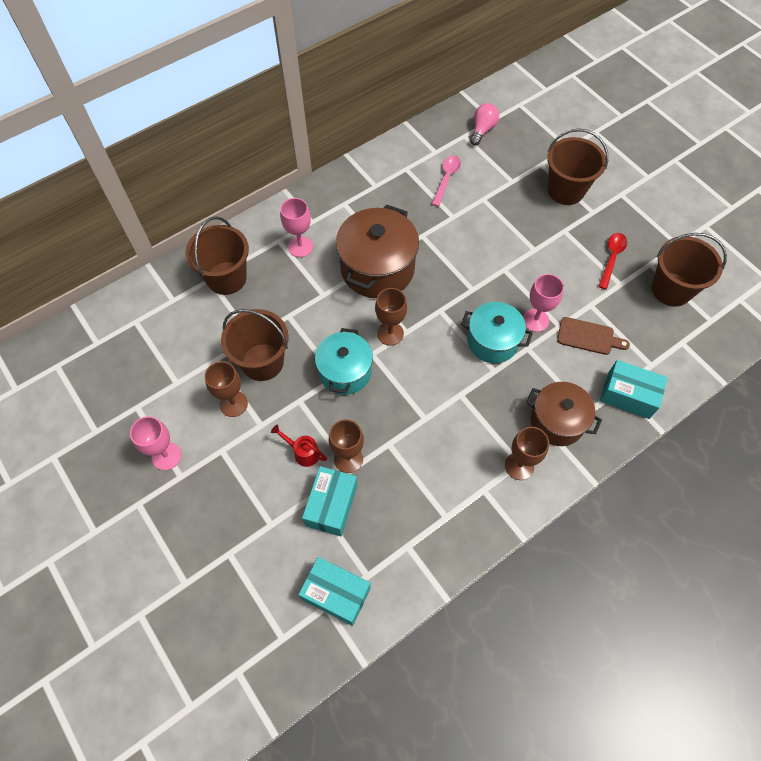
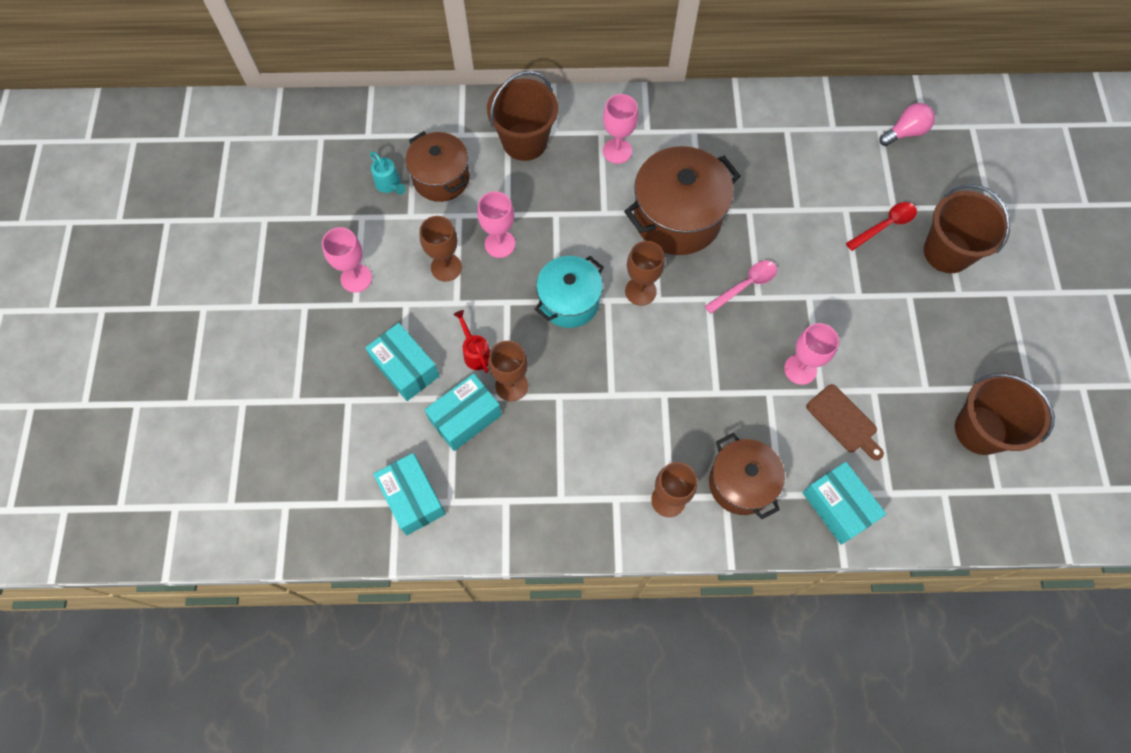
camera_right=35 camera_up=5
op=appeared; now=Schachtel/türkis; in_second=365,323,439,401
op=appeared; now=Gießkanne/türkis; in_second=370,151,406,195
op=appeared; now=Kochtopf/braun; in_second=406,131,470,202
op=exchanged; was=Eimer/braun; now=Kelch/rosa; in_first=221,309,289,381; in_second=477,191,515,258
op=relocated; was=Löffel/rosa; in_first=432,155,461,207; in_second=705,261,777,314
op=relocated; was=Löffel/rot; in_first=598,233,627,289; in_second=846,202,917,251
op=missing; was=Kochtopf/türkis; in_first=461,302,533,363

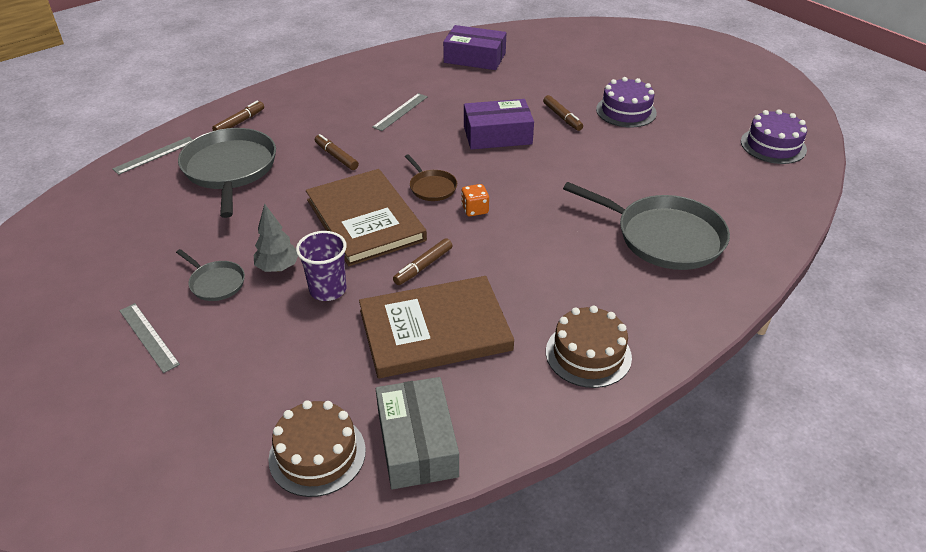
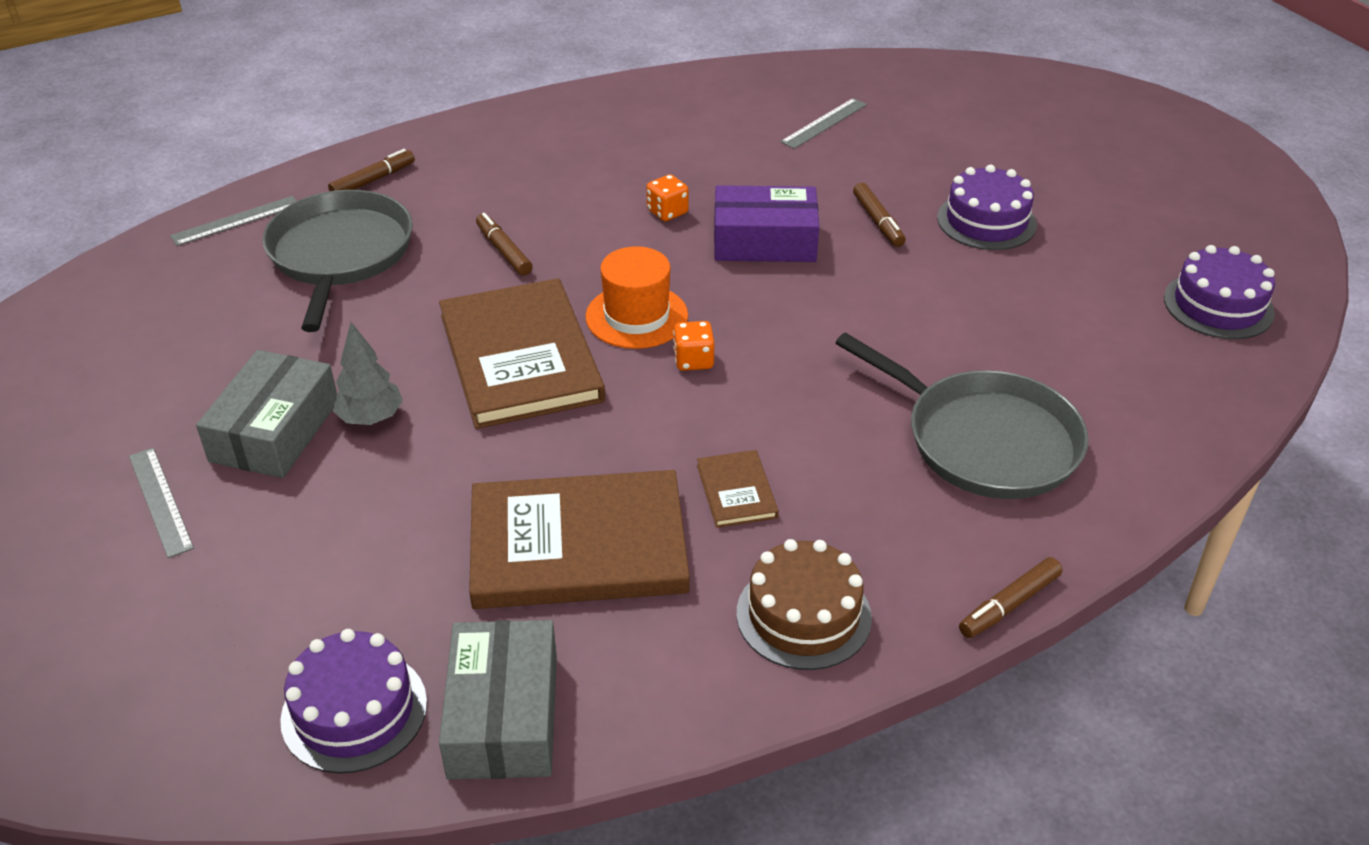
camera_right=10 camera_up=0
op=exchanged; was=Pfanne/grau; now=Schachtel/grau; in_first=176,249,245,301; in_second=196,350,337,478
op=colour; was=Kuchen/braun; now=Kuchen/lila; in_first=268,400,366,497; in_second=280,629,427,774
op=exchanged; was=Pfanne/braun; now=Hut/orange; in_first=405,154,457,201; in_second=585,246,688,349
op=appeared; now=Spielwürfel/orange; in_second=646,174,689,221
op=appeared; now=Buch/braun; in_second=697,450,779,528
op=relocated; was=Lineal/grau; in_first=372,93,428,131; in_second=780,98,867,149
op=relocated; was=Filzstift/braun; in_first=393,238,452,285; in_second=959,557,1062,638
op=missing; was=Becher/lila; in_first=296,231,347,301
op=missing; was=Schachtel/lila; in_first=443,25,506,70

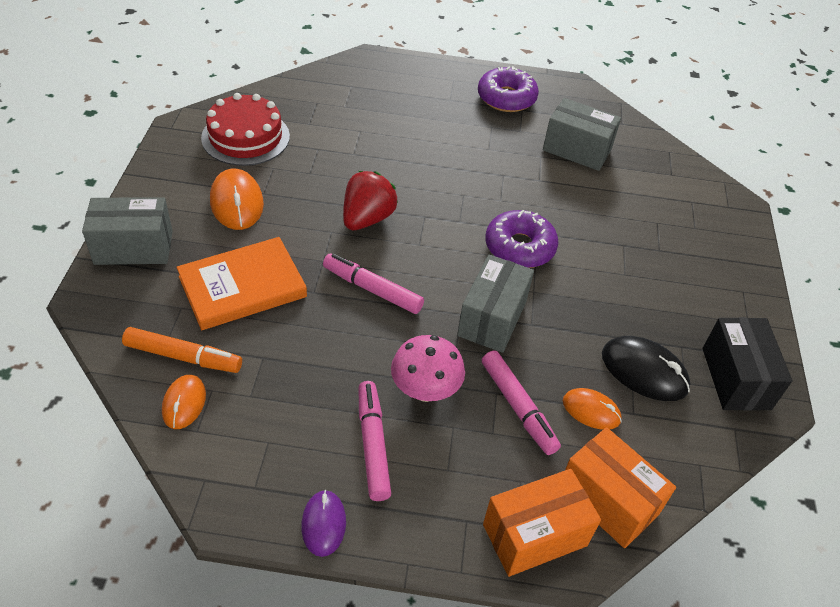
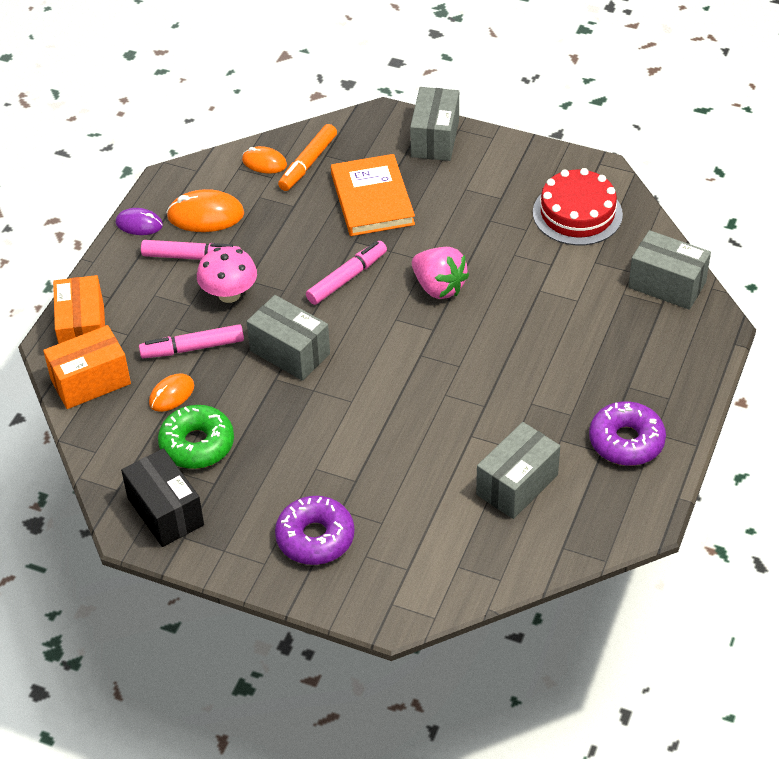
camera_right=110 camera_up=0
op=spun; was=Schachtel/schwarz; in_first=703,317,792,411; in_second=121,448,204,547; clockwise=45
op=exchanged; was=Computermaus/schwarz; now=Donut/grün; in_first=602,336,690,401; in_second=158,405,234,469
op=relocated; was=Computermaus/orange; in_first=210,169,264,230; in_second=166,189,244,232
op=relocated; was=Donut/lila; in_first=485,210,558,268; in_second=275,496,354,565
op=colour; was=Erdbeere/rot; now=Erdbeere/rosa; in_first=343,171,398,230; in_second=412,247,469,299
op=appeared; now=Schachtel/grau; in_second=628,230,711,310

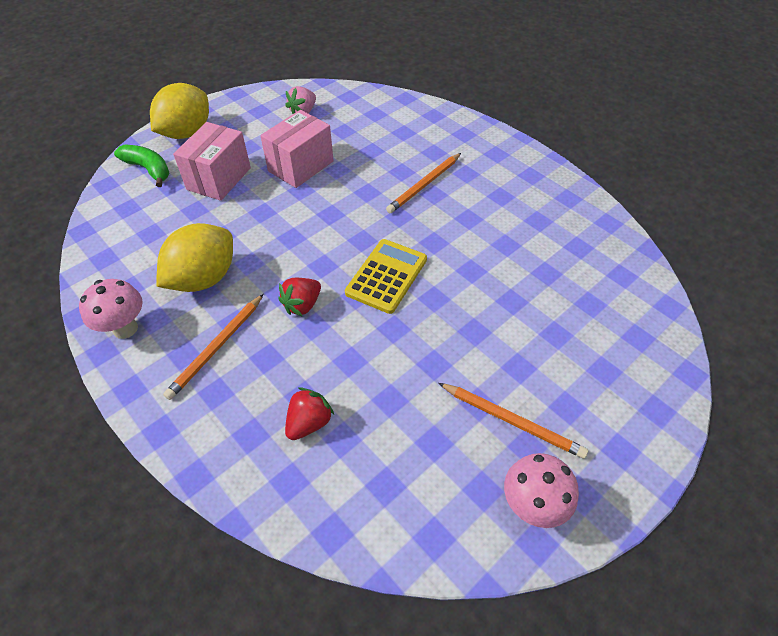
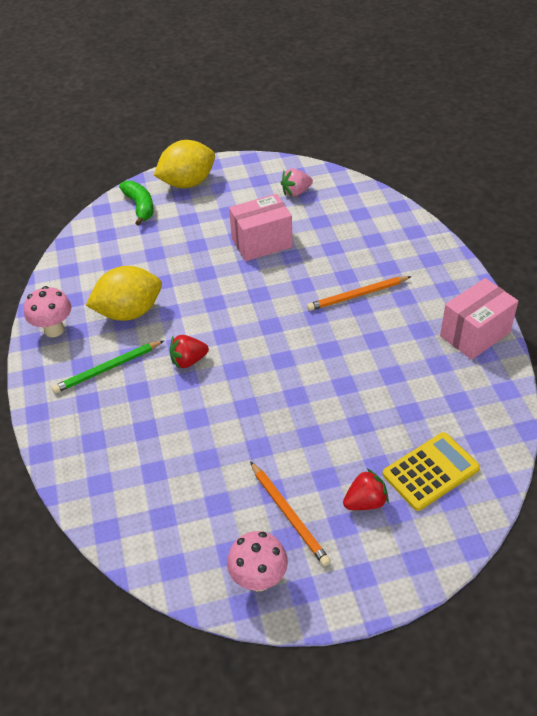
camera_right=30 camera_up=-5
op=colour; was=Bleistift/orange; now=Bleistift/grün; in_first=163,294,264,400; in_second=52,340,164,393
op=relocated; was=Erdbeere/rot; in_first=285,387,334,440; in_second=343,469,389,510
op=relocated; was=Taschenrechner/gelb; in_first=345,239,427,314; in_second=382,432,480,511
op=relocated; was=Schachtel/rosa; in_first=173,122,251,201; in_second=440,278,518,360

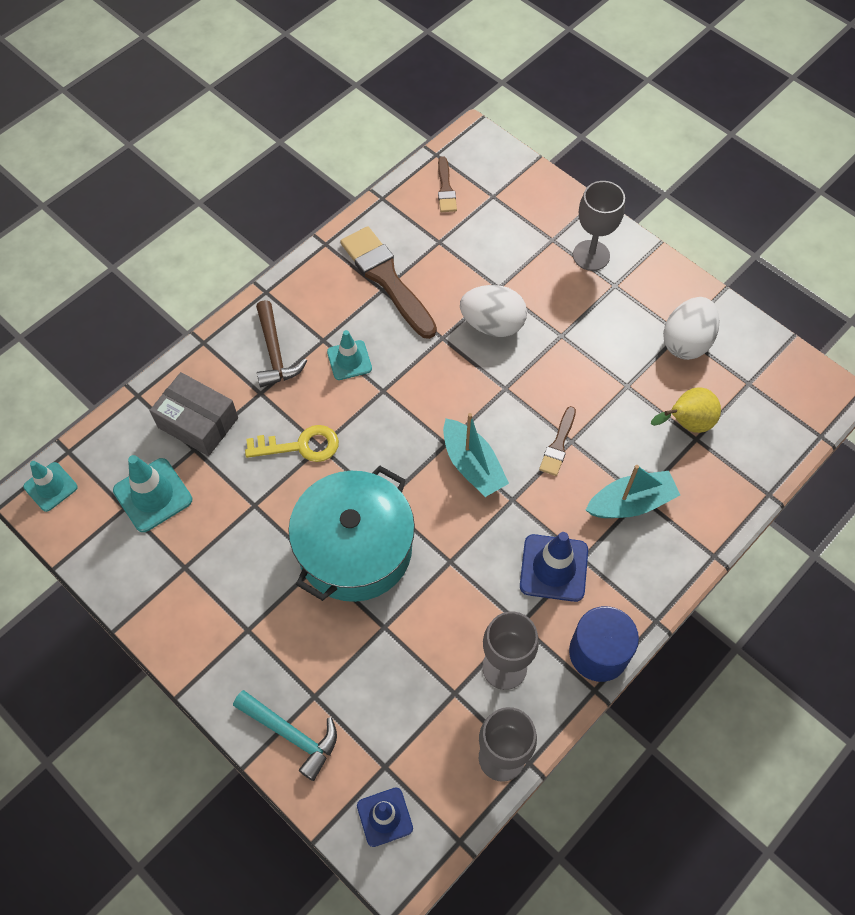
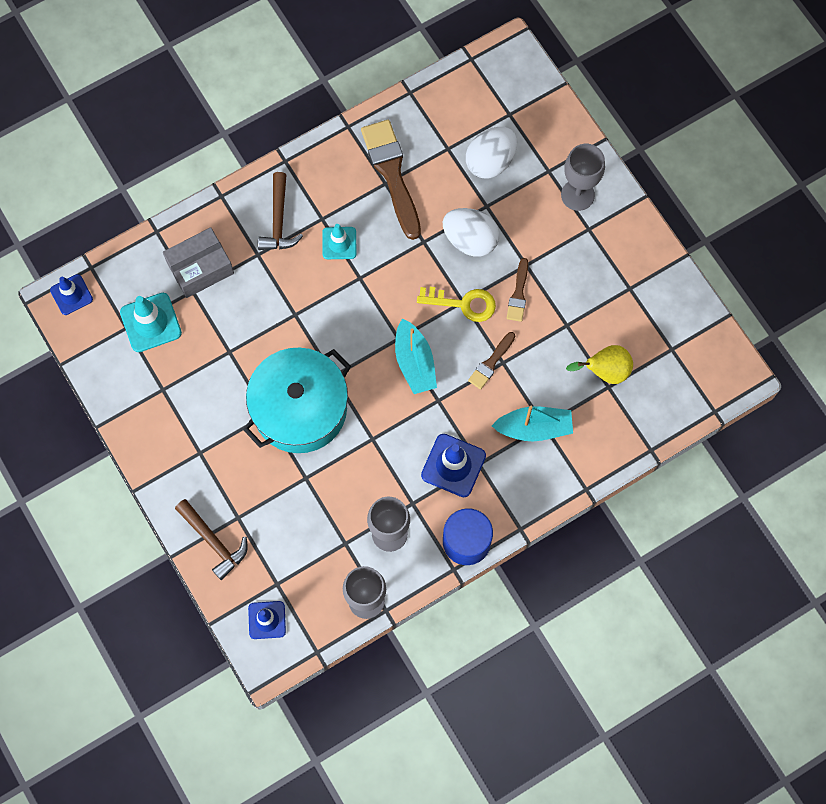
camera_right=15 camera_up=10
op=colour; was=Leitkegel/türkis; now=Leitkegel/blau; in_first=23,461,78,512; in_second=50,274,93,315
op=spun; was=Schachtel/grau; in_first=150,372,238,456; in_second=163,227,234,298; clockwise=-75
op=colour; was=Hammer/türkis; now=Hammer/braun; in_first=233,690,337,781; in_second=175,499,248,580
op=relocated; was=Schlüssel/gelb; in_first=245,425,339,462; in_second=417,287,496,322
op=relocated; was=Ei/weiß; in_first=663,297,719,360; in_second=466,127,517,179
op=relocated; was=Pinsel/braun; in_first=438,156,457,212; in_second=507,258,528,322

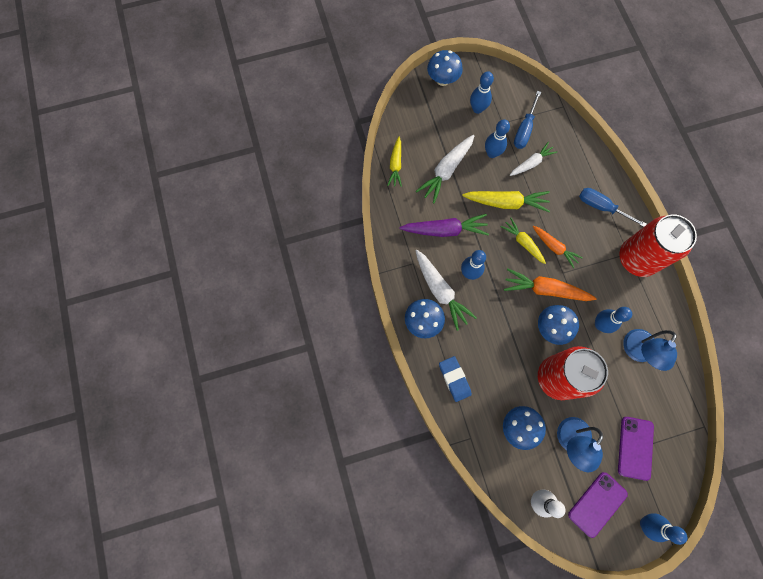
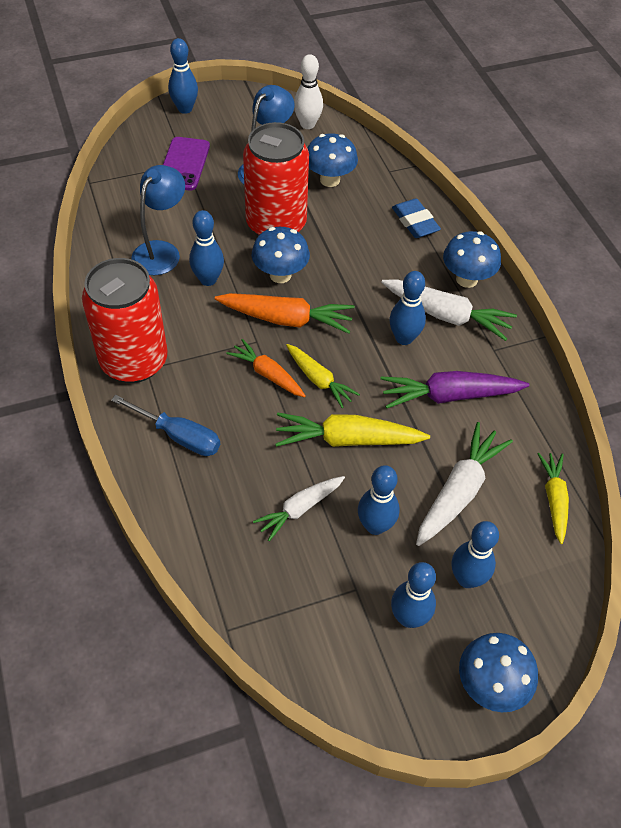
camera_right=175 camera_up=-20
op=spun; was=Karotte/weiß; in_first=415,250,477,331; in_second=381,280,517,341; clockwise=150
op=appeared; now=Bowlingkegel/blau; in_second=451,521,499,588
op=missing; was=Schraubenzieher/blau; in_first=514,91,541,149
op=missing; was=Handy/lila; in_first=568,472,628,538

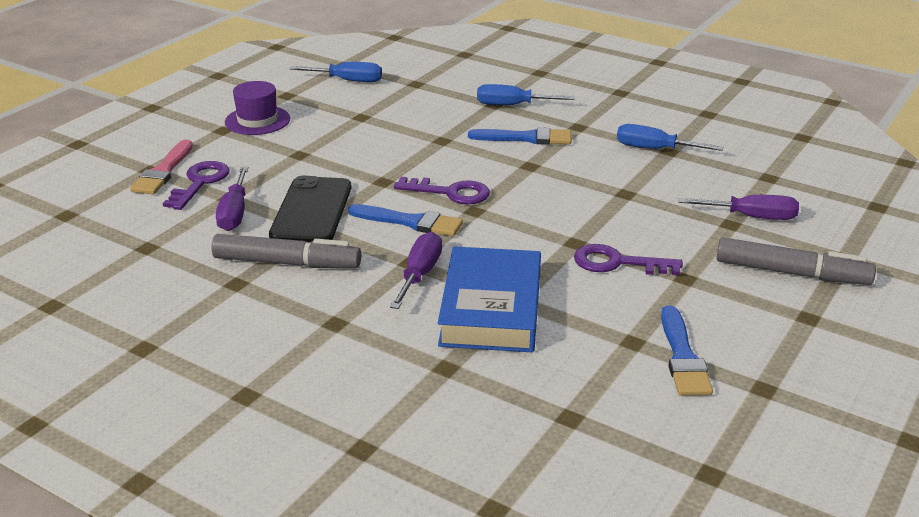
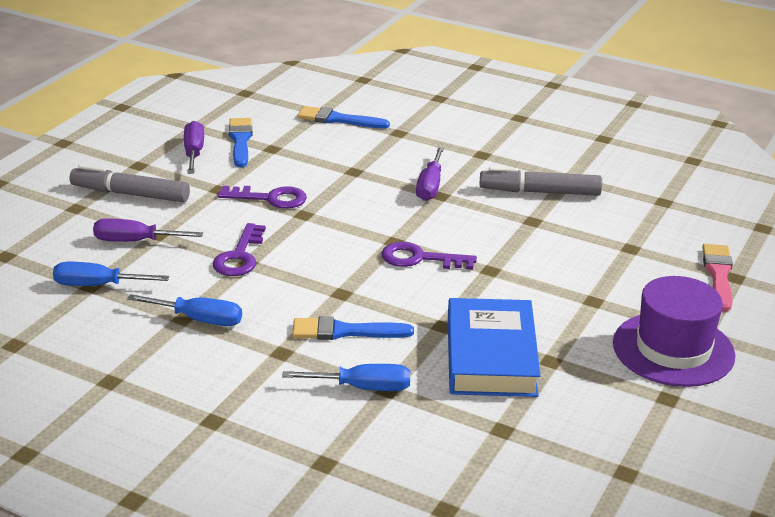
camera_right=175 camera_up=0
op=relocated; was=Schraubenzieher/blau; in_first=290,62,382,82; in_second=53,262,169,286
op=relocated; was=Schraubenzieher/lila; in_first=216,167,248,231; in_second=184,121,204,174
op=relocated; was=Schlüssel/lila; in_first=163,161,229,210; in_second=212,223,266,276
op=relocated; was=Pinsel/blau; in_first=348,204,463,236; in_second=297,106,390,129
op=relocated; was=Buch/blau; in_first=438,246,541,352; in_second=448,298,541,397
op=size; was=Hut/lila; in_first=225,81,290,135; in_second=613,276,735,387; ratio=1.52
op=missing; was=Handy/schwarz; in_first=269,176,352,243

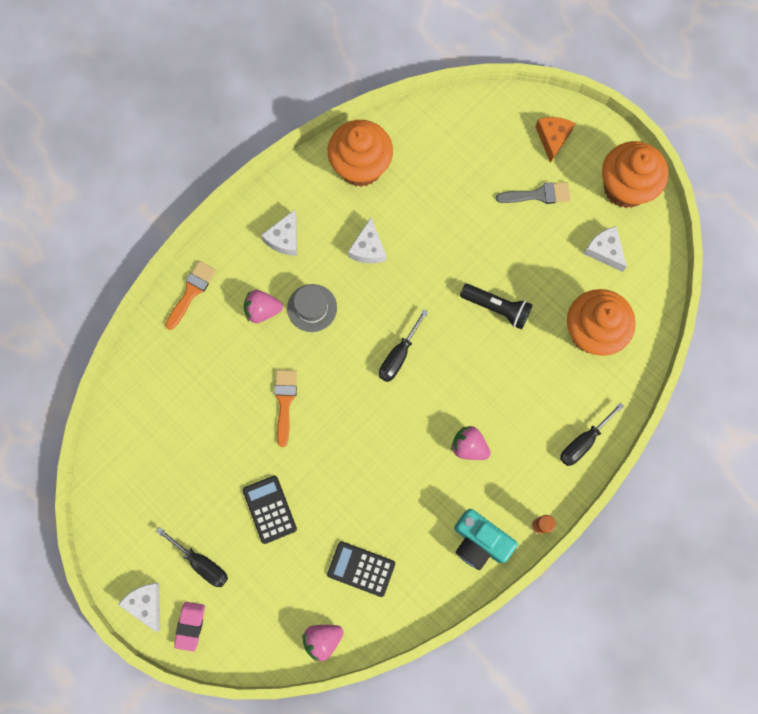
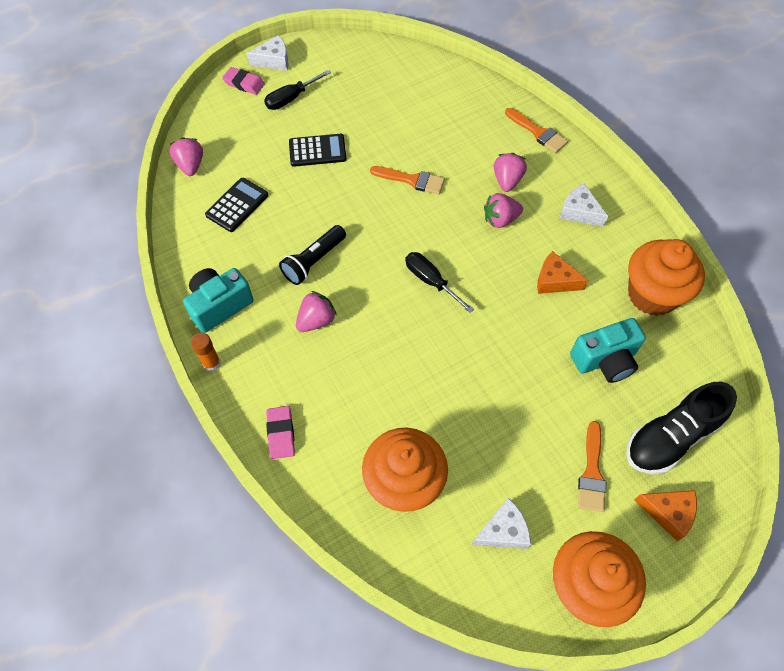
camera_right=105 camera_up=-15
op=exchanged; was=Schraubenzieher/schwarz; now=Radiergummi/rosa; in_first=560,402,624,466; in_second=266,406,295,459
op=relocated; was=Taschenlampe/schwarz; in_first=460,284,533,330; in_second=279,225,346,285
op=exchanged; was=Hut/grau; now=Erdbeere/rosa; in_first=287,284,337,332; in_second=484,193,523,228
op=colour; was=Käse/weiß; now=Käse/orange; in_first=348,218,386,263; in_second=537,251,589,294
op=appeared; now=Kamera/türkis; in_second=570,318,646,383
op=colour; was=Pinsel/grau; now=Pinsel/orange; in_first=496,182,571,204; in_second=578,421,606,512
op=appeared; now=Schuh/schwarz; in_second=626,382,737,474

